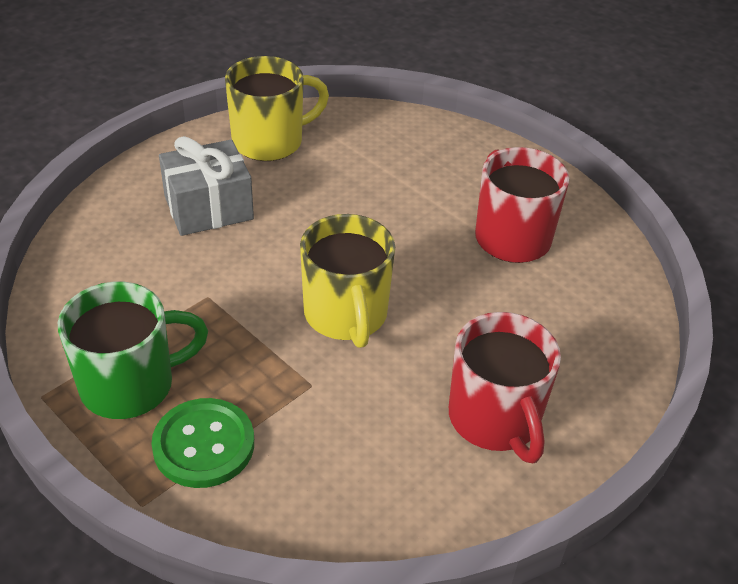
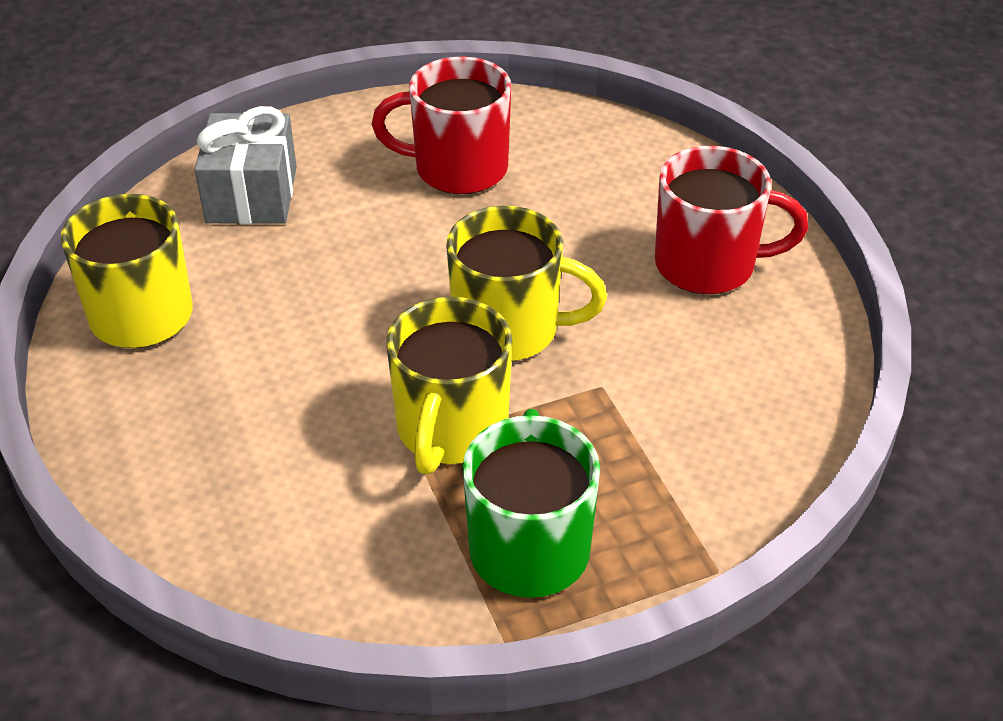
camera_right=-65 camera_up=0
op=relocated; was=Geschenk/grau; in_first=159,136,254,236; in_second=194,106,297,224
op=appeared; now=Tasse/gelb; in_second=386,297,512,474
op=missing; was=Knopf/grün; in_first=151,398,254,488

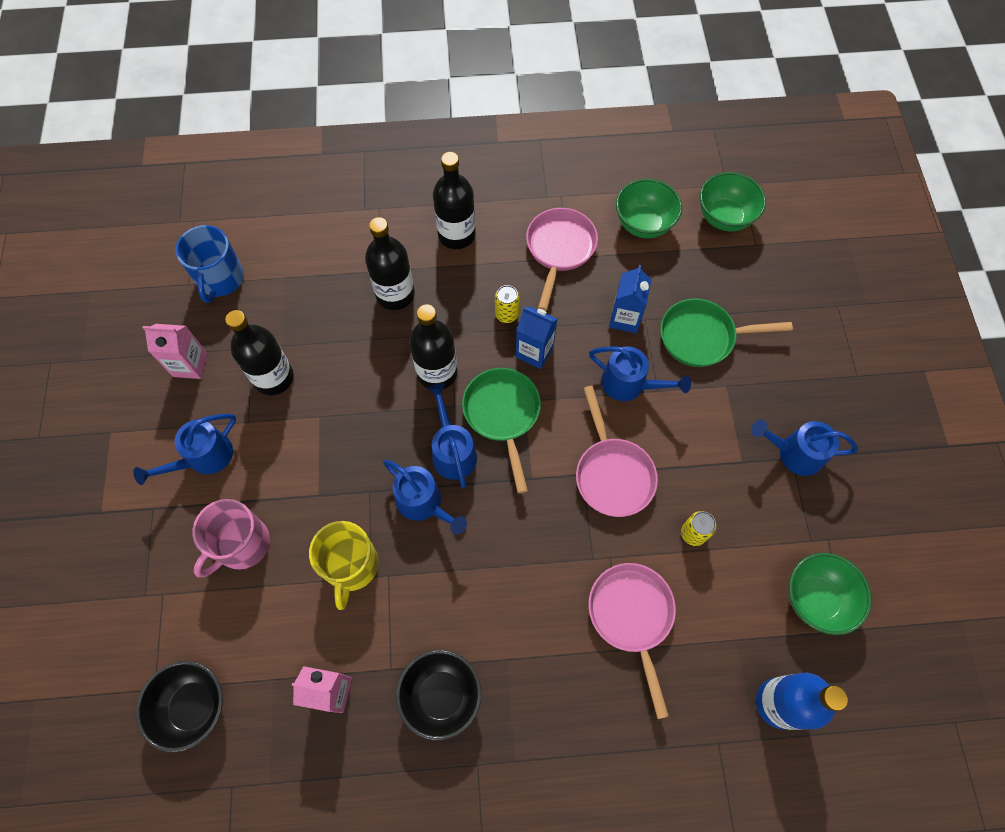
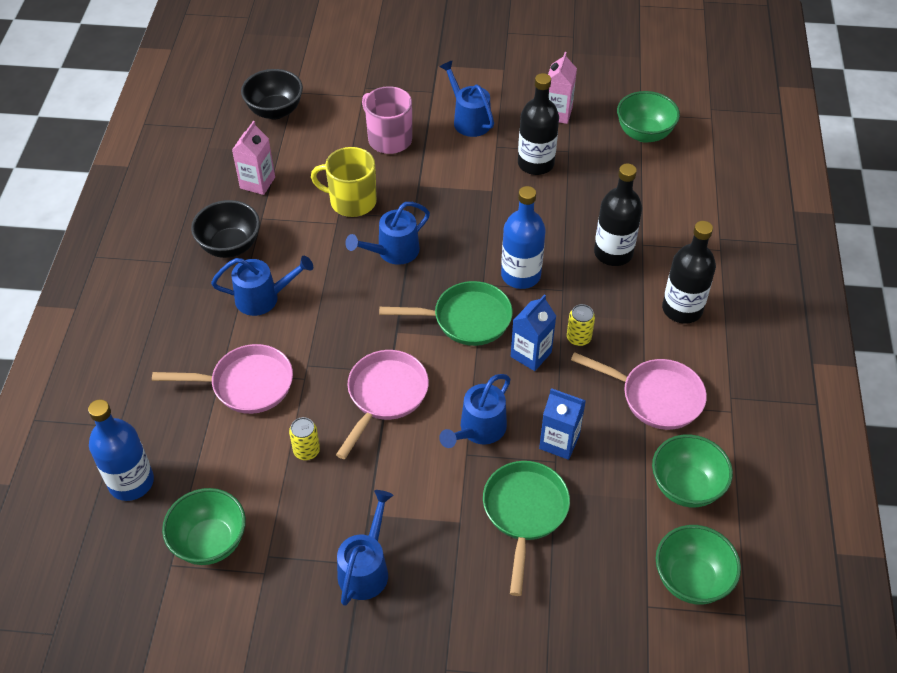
camera_right=100 camera_up=-15
op=relocated; was=Gießkanne/blau; in_first=428,383,477,489; in_second=211,256,313,316
op=spun; was=Pfanne/rosa; in_first=576,386,658,517; in_second=336,350,429,459; clockwise=120
op=colour; was=Flasche/schwarz; now=Flasche/blau; in_first=409,304,458,389; in_second=501,186,546,289
op=exchanged; was=Tasse/blau; now=Schüssel/grün; in_first=176,225,244,303; in_second=617,91,680,143

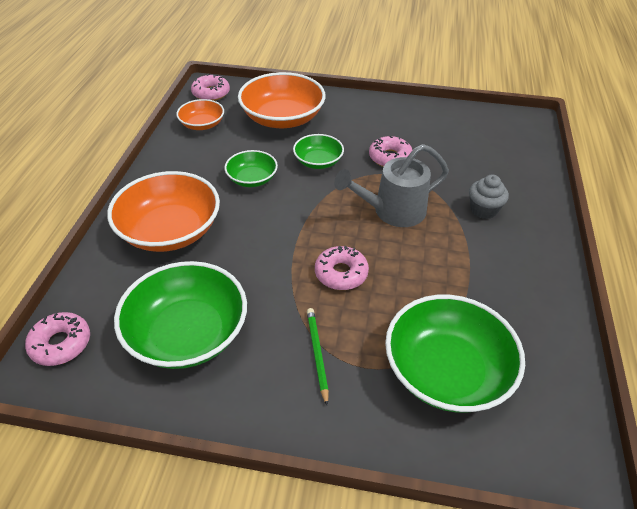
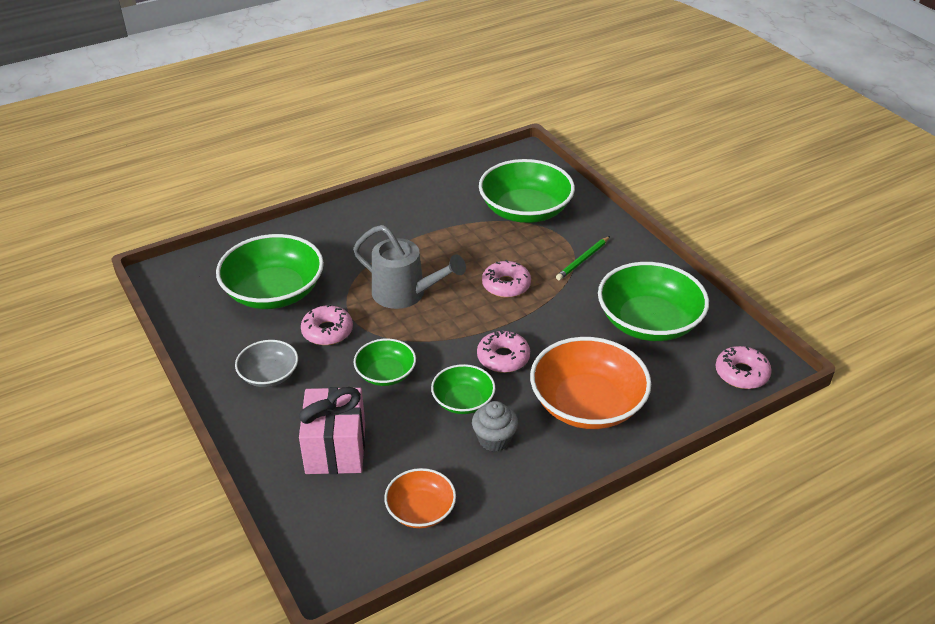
camera_right=-130 camera_up=-5
op=appeared; now=Schüssel/grün; in_second=216,234,324,309
op=appeared; now=Schüssel/grau; in_second=235,340,298,387
op=exchanged; was=Schüssel/orange; now=Geschenk/rosa; in_first=238,72,326,128; in_second=299,387,365,474
op=relocated; was=Muffin/grau; in_first=469,175,509,219; in_second=472,401,518,452
op=relocated; was=Donut/rosa; in_first=191,74,230,101; in_second=477,330,530,373

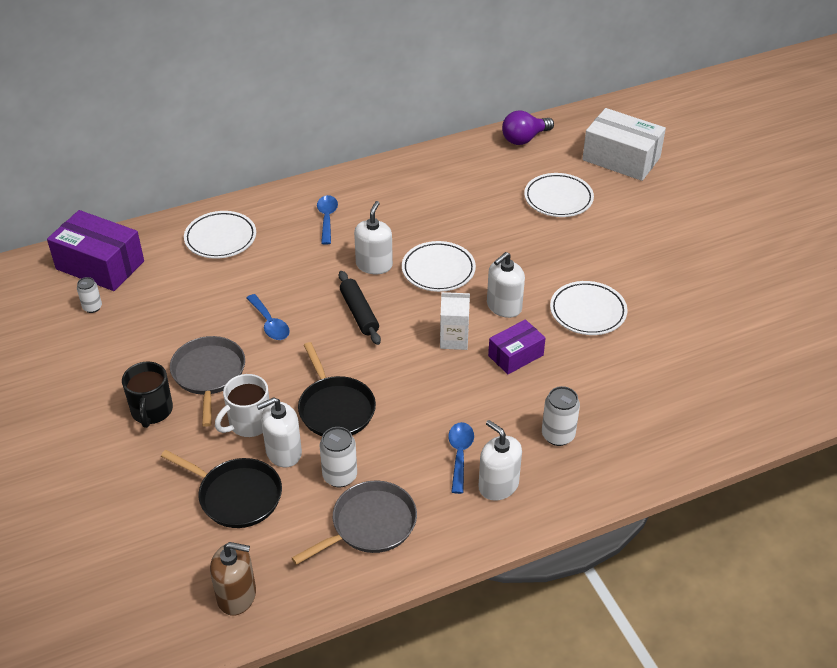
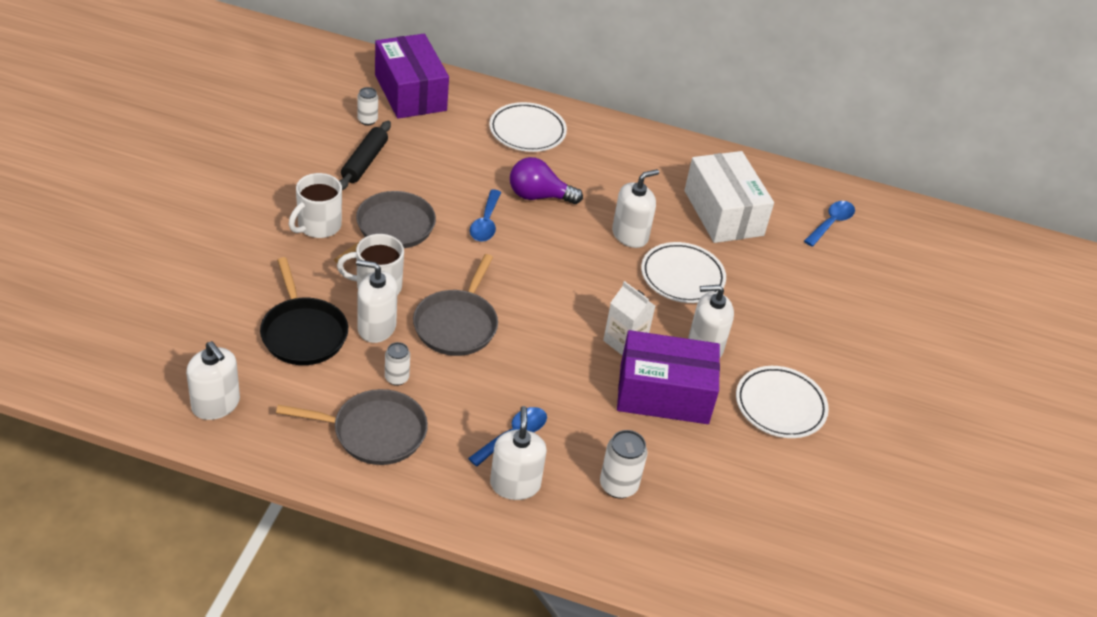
camera_right=35 camera_up=0
op=colour; was=Seifenspender/braun; now=Seifenspender/weiß; in_first=210,542,256,616; in_second=186,341,240,420
op=colour; was=Tasse/schwarz; now=Tasse/weiß; in_first=122,362,173,428; in_second=289,173,342,238
op=relocated; was=Nudelholz/schwarz; in_first=339,271,381,345; in_second=340,121,391,190
op=size; was=Dose/weiß; in_first=320,427,357,487; in_second=385,342,410,386; ratio=0.65
op=colour; was=Pfanne/schwarz; now=Pfanne/grau; in_first=298,342,376,436; in_second=413,254,498,356
op=relocated; was=Glühbirne/lila; in_first=502,110,554,145; in_second=510,157,583,204
op=size; was=Schachtel/lila; in_first=488,319,545,374; in_second=617,330,720,424; ratio=1.7
op=relocated; was=Schachtel/weiß; in_first=582,108,666,181; in_second=684,151,774,243
op=relocated; was=Löffel/blau; in_first=317,195,338,245; in_second=804,201,855,247
op=missing; was=Teller/weiß; in_first=524,173,594,217

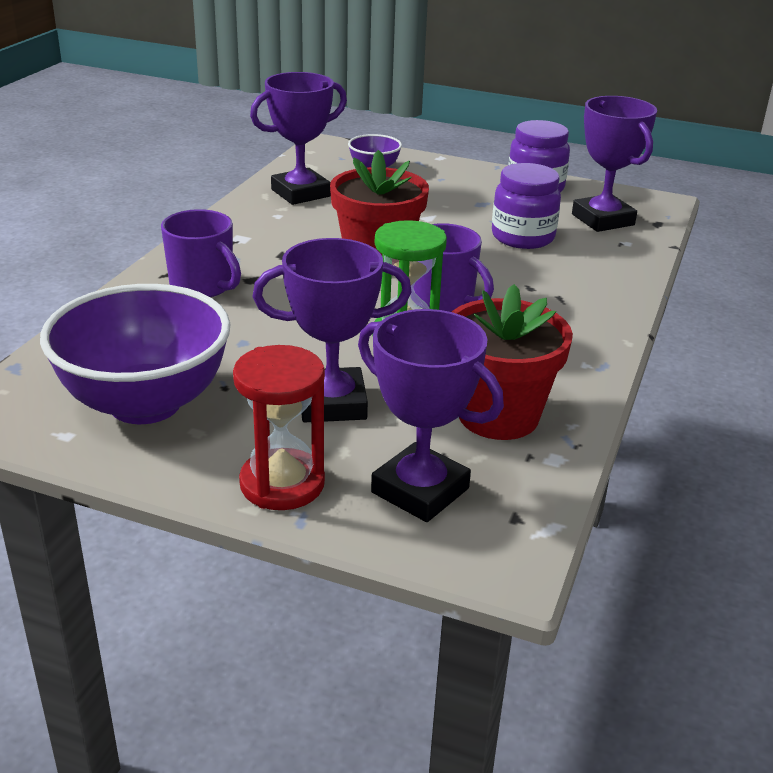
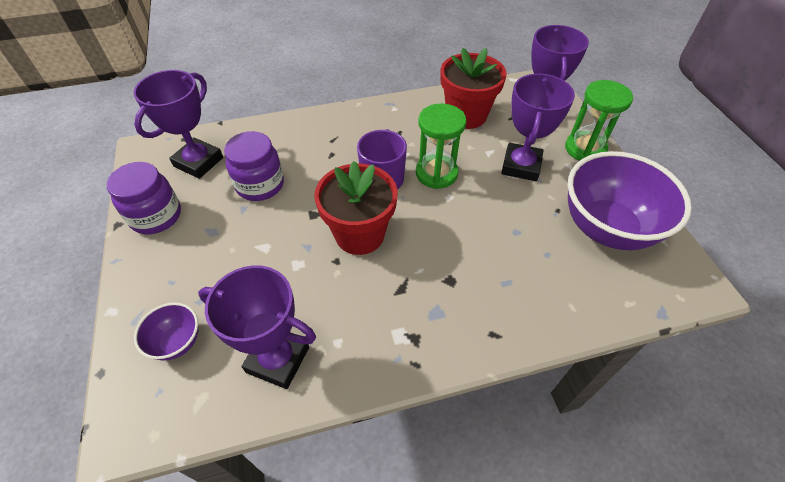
camera_right=-125 camera_up=20
op=spun; was=Pokal/lila; in_first=253,238,412,422; in_second=501,74,575,181; clockwise=60
op=colour; was=Sanduhr/rot; now=Sanduhr/grün; in_first=233,345,325,510; in_second=565,80,633,161
op=missing; was=Tasse/lila; in_first=161,209,241,297

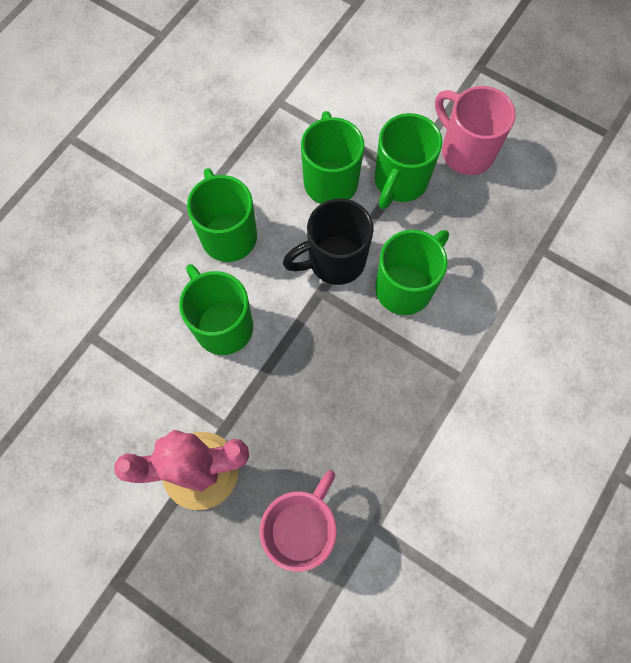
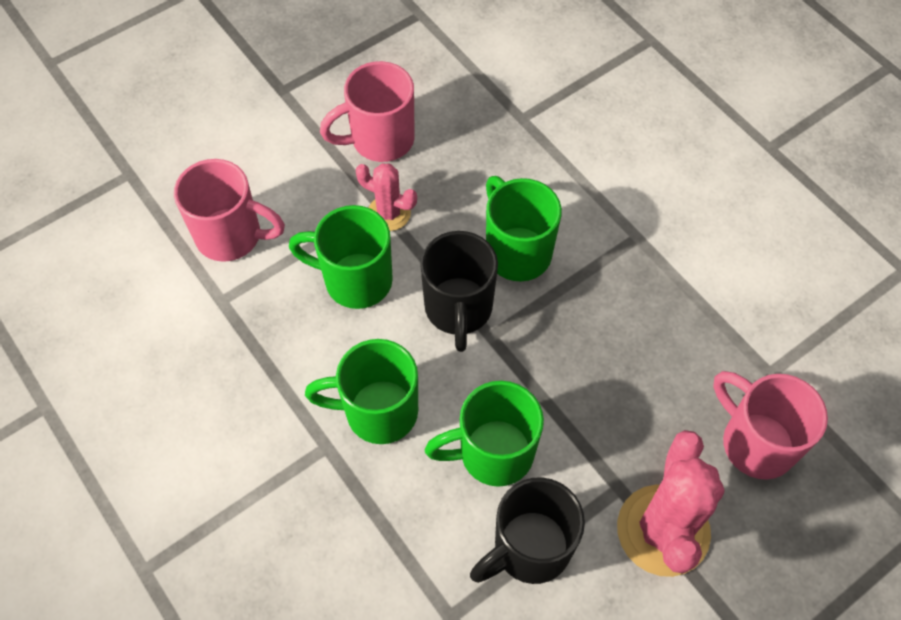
camera_right=-70 camera_up=-10
op=appeared; now=Tasse/rosa; in_second=174,159,285,262
op=exchanged; was=Tasse/grün; now=Kaktus/rosa; in_first=375,113,442,209; in_second=356,163,417,231
op=appeared; now=Tasse/schwarz; in_second=470,477,585,584

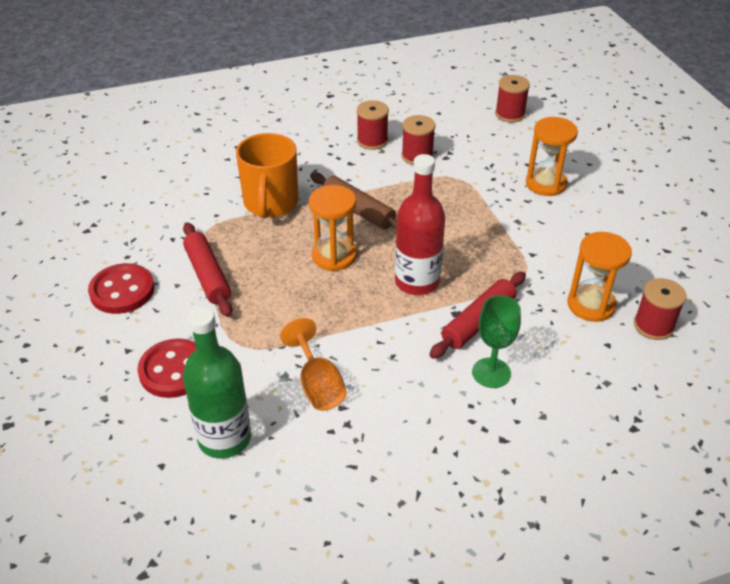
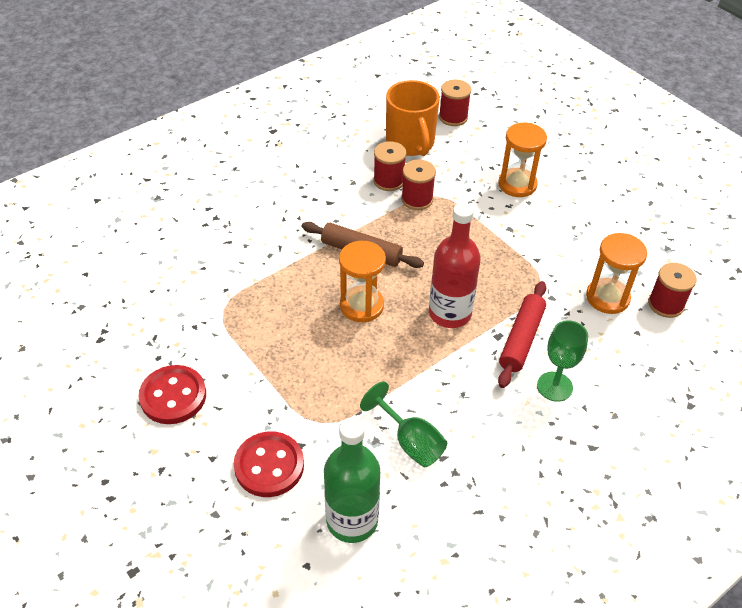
camera_right=-20 camera_up=5
op=colour; was=Kelch/orange; now=Kelch/grün; in_first=280,318,347,410; in_second=360,381,447,467
op=relocated; was=Tasse/orange; in_first=236,133,298,218; in_second=386,80,440,156
op=relocated; was=Garnrolle/rot; in_first=357,100,389,150; in_second=401,160,436,210
op=missing; was=Nudelholz/rot; in_first=183,222,232,317

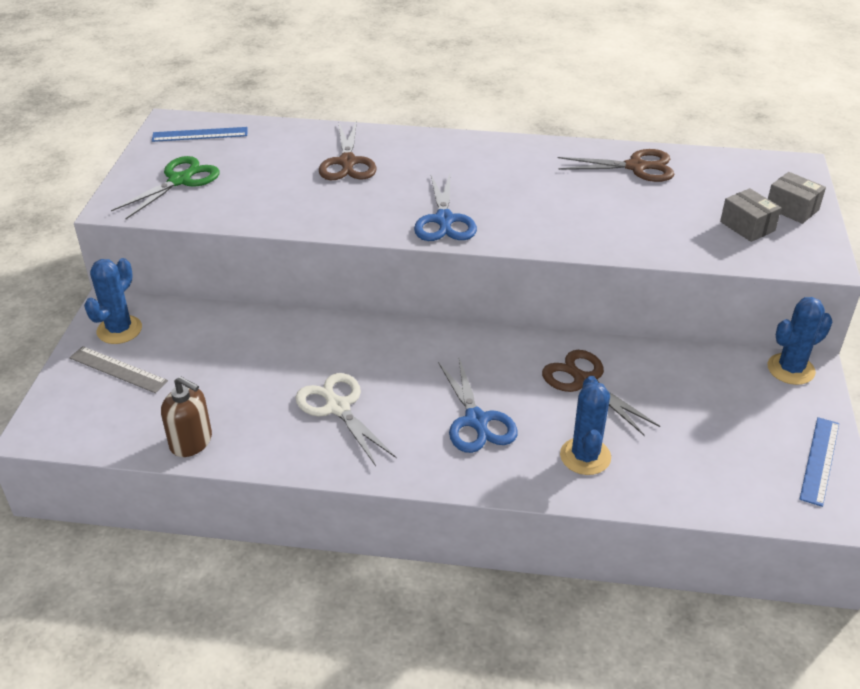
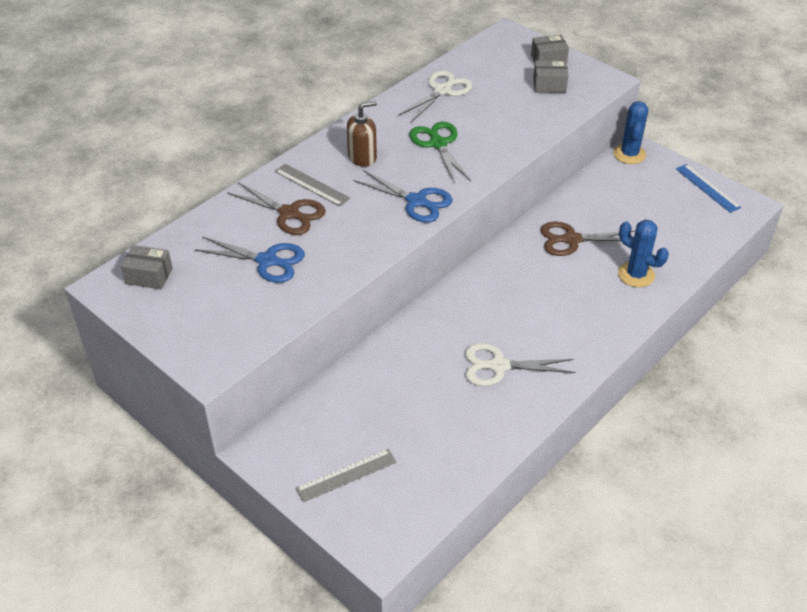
camera_right=-55 camera_up=5
op=exchanged; was=Lineal/blau; now=Schachtel/grau; in_first=152,127,248,142; in_second=121,245,172,289
op=relocated; was=Schere/blau; in_first=438,358,518,453; in_second=195,237,305,283
op=appeared; now=Lineal/grau; in_second=275,164,350,206
op=relocated; was=Seifenspender/braun; in_first=161,376,212,457; in_second=347,101,377,167
op=colour; was=Schere/braun; now=Schere/weiß; in_first=558,149,674,182; in_second=398,70,473,122
op=relocated; was=Schere/grün; in_first=111,156,220,219; in_second=410,122,471,183
op=missing; was=Kaktus/blau; in_first=84,258,142,344

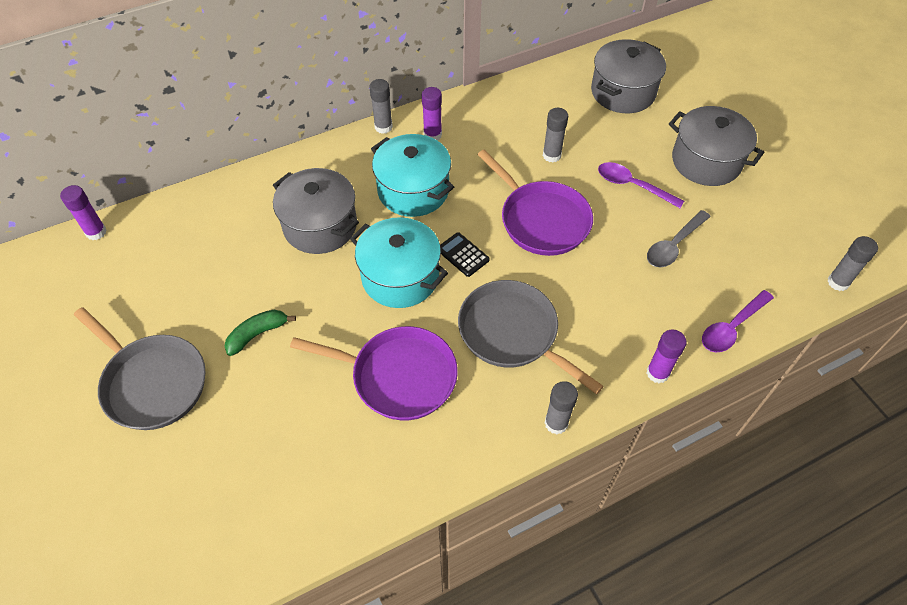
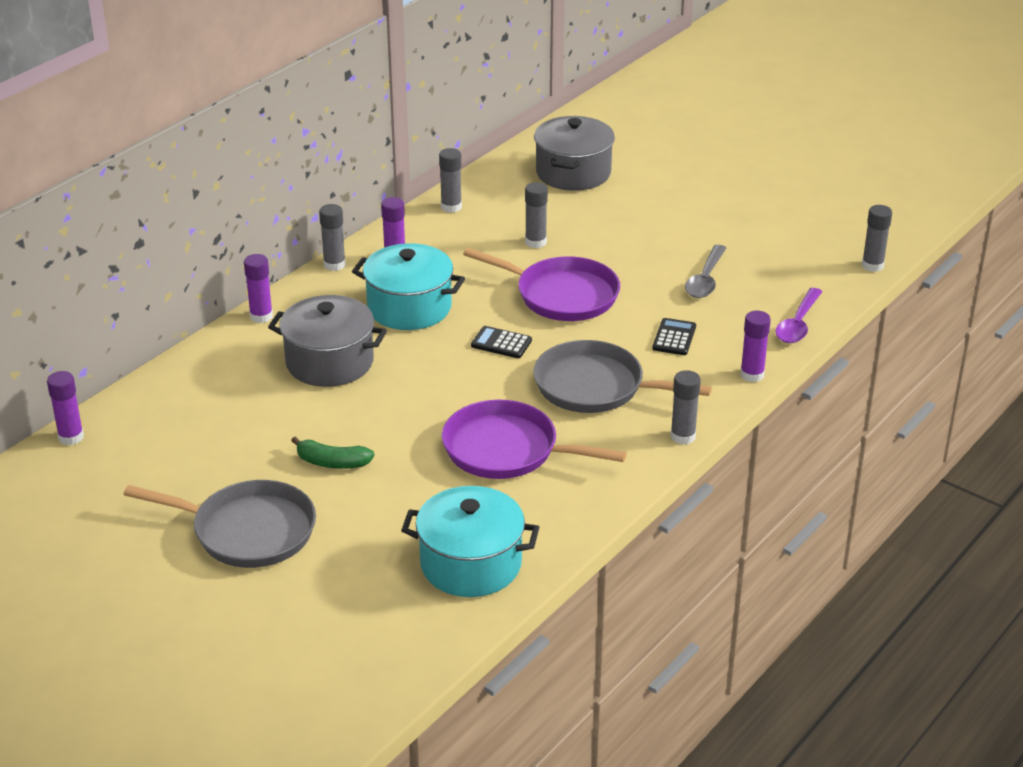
camera_right=-25 camera_up=-20
op=appeared; now=Klebestift/lila; in_second=244,254,273,323
op=spun; was=Banane/grün; in_first=225,310,296,356; in_second=291,436,374,469; clockwise=-105
op=relocated; was=Kochtopf/türkis; in_first=350,217,448,308; in_second=401,486,539,597
op=appeared; now=Klebestift/grau; in_second=439,148,462,213
op=spun; was=Pfanne/lila; in_first=290,326,458,420; in_second=442,400,627,479; clockwise=-150
op=appeared; now=Taschenrechner/schwarz; in_second=652,318,696,355
op=missing; was=Löffel/lila; in_first=598,162,684,208
op=missing; was=Kochtopf/grau; in_first=669,106,764,186

